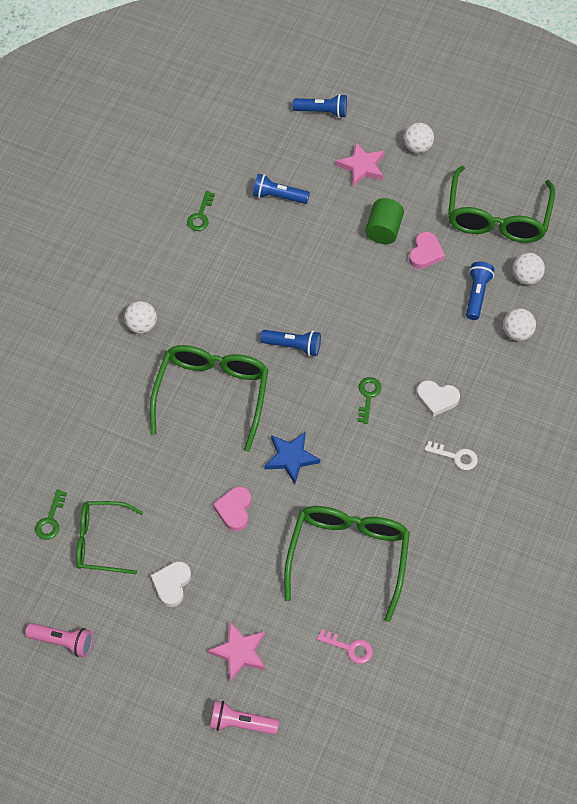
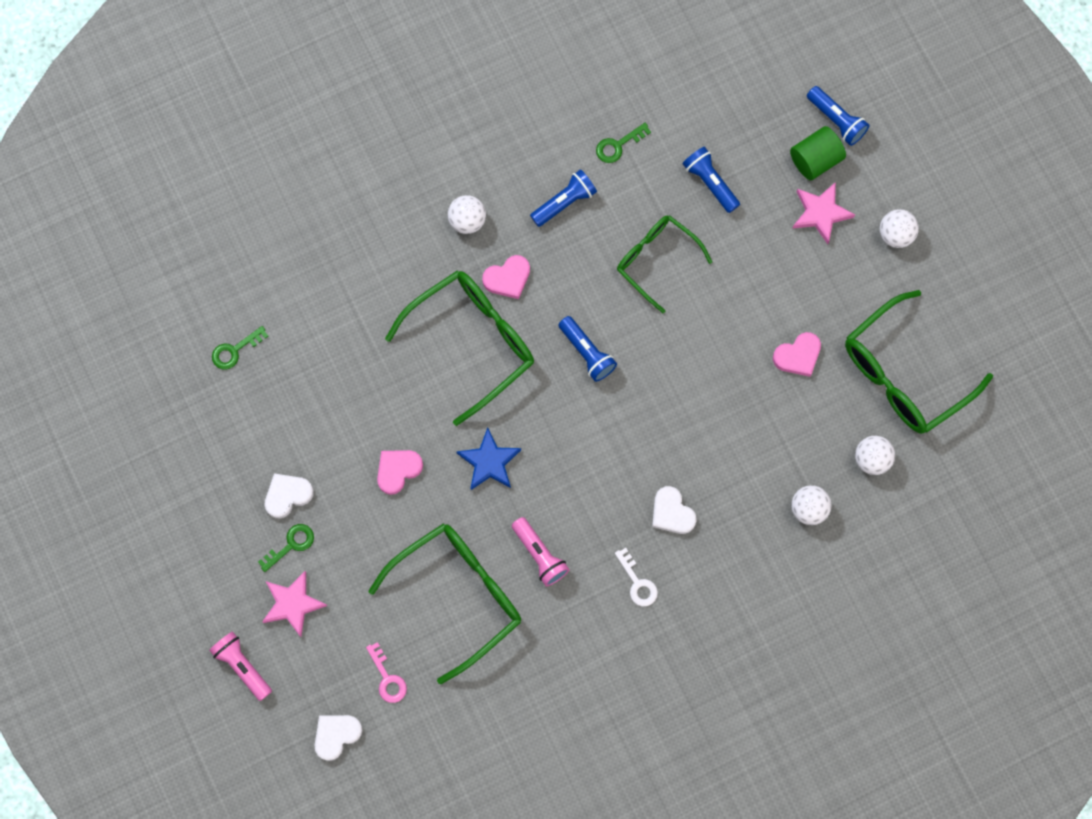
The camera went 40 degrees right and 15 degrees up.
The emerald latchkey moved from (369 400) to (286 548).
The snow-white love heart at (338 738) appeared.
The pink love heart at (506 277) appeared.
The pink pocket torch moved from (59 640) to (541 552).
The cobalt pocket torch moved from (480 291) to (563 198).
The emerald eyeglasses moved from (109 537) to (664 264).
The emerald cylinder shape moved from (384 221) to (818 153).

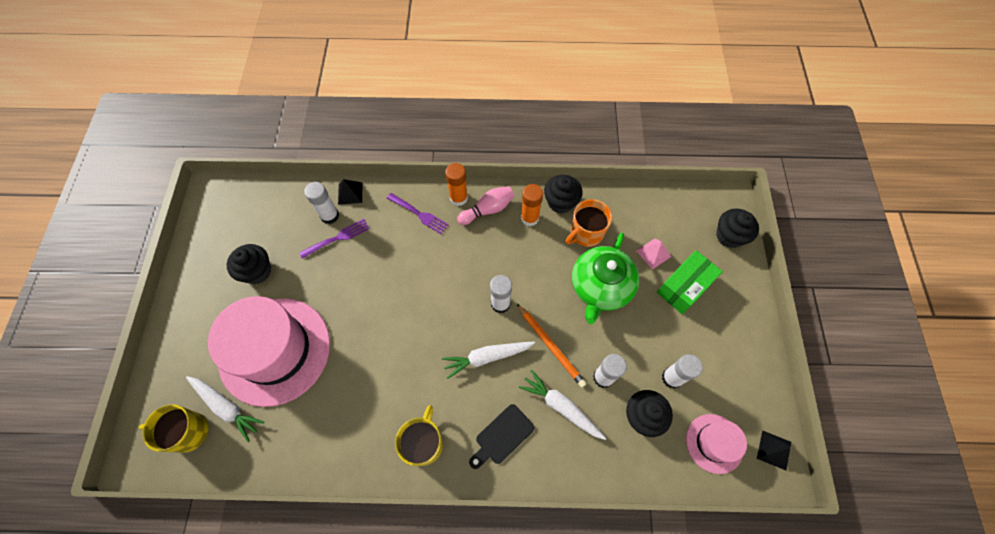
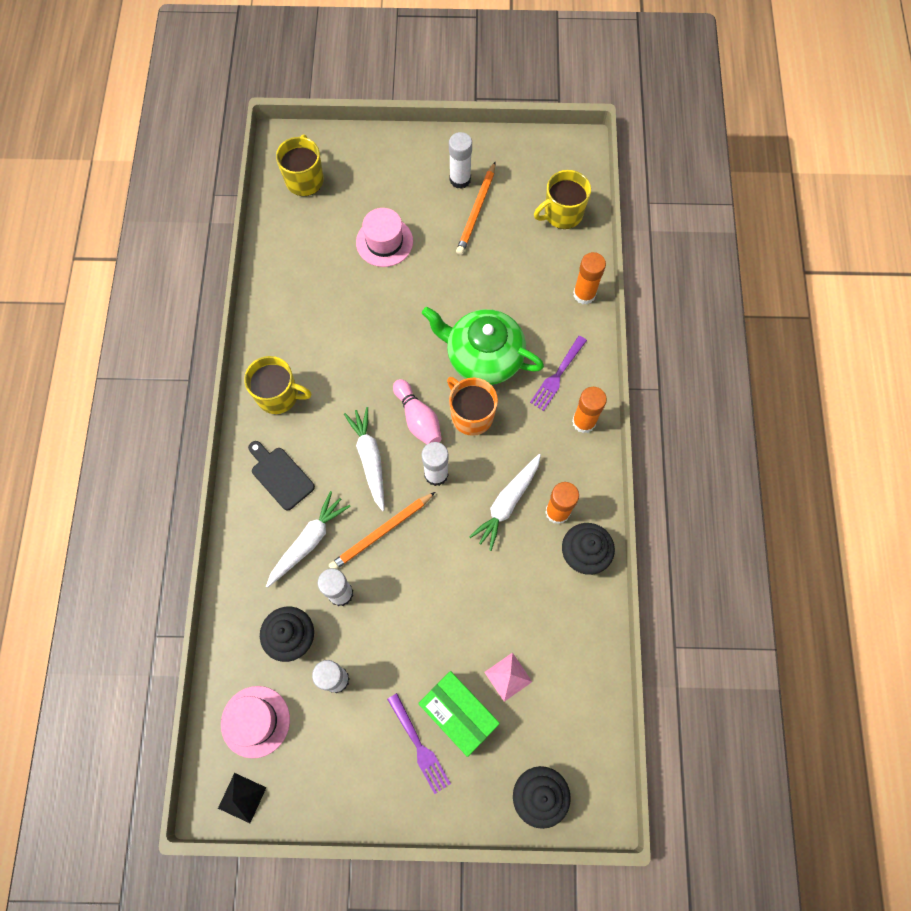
The camera went 90 degrees right and 5 degrees up.
The pink tall hat at (269 351) changed to 0.48 times the size.
The royal purple table fork moved from (334 239) to (419 743).
The pink bowling pin moved from (486 205) to (417 411).
The emerald tea pot moved from (605 278) to (483 346).
The orange mug moved from (589 223) to (472 406).
The snow-white stick of glue moved from (321 203) to (460 160).
The jet-black cupcake at (249 264) was replaced by the orange lead pencil at (475 208).
The snow-white root vegetable moved from (225 409) to (505 502).
The golden mug at (562 199) appeared.
The jet-black pyramid shape at (350 192) was replaced by the orange stick of glue at (589 278).

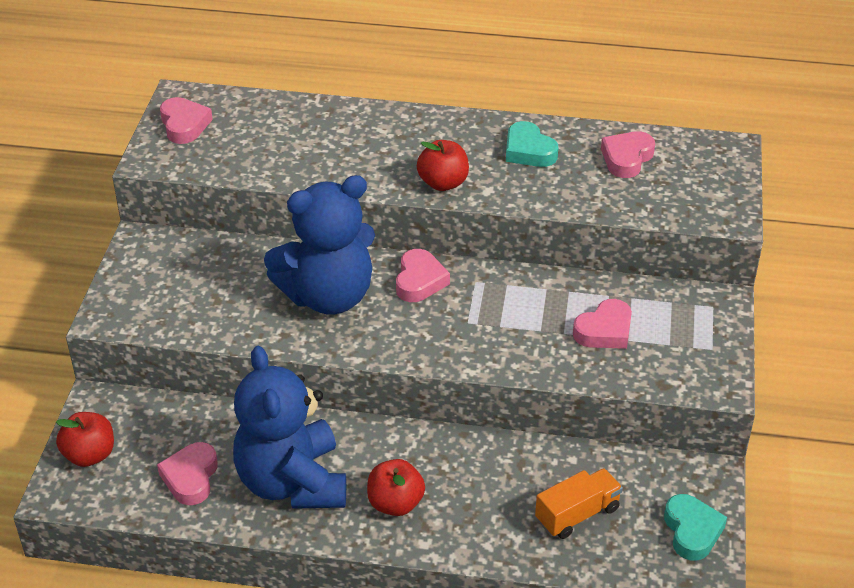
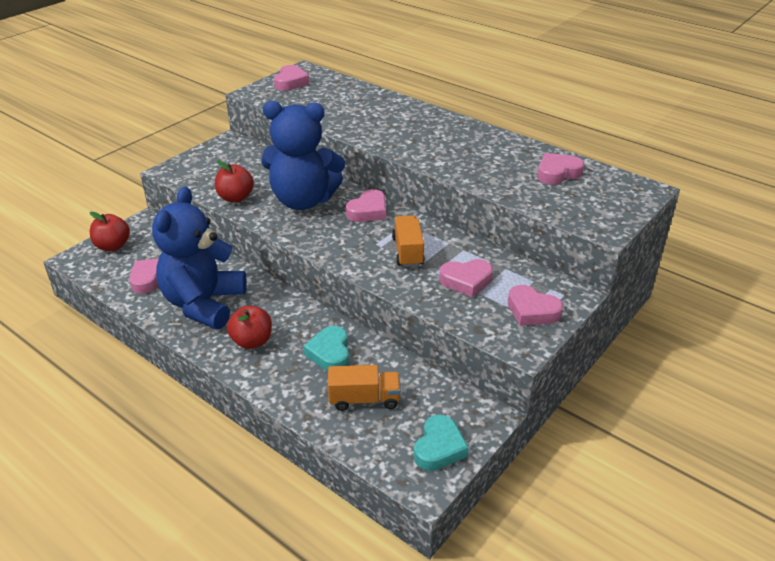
The camera went 30 degrees right and 5 degrees down.
The scarlet toy apple moved from (443 165) to (234 181).
The teal love heart moved from (532 144) to (326 348).
The orange toy truck at (408 241) appeared.
The pink love heart at (535 305) appeared.

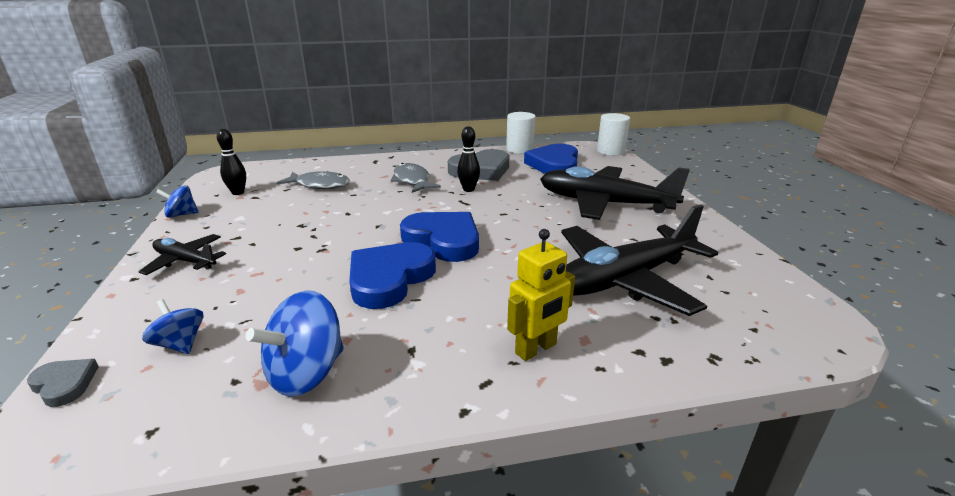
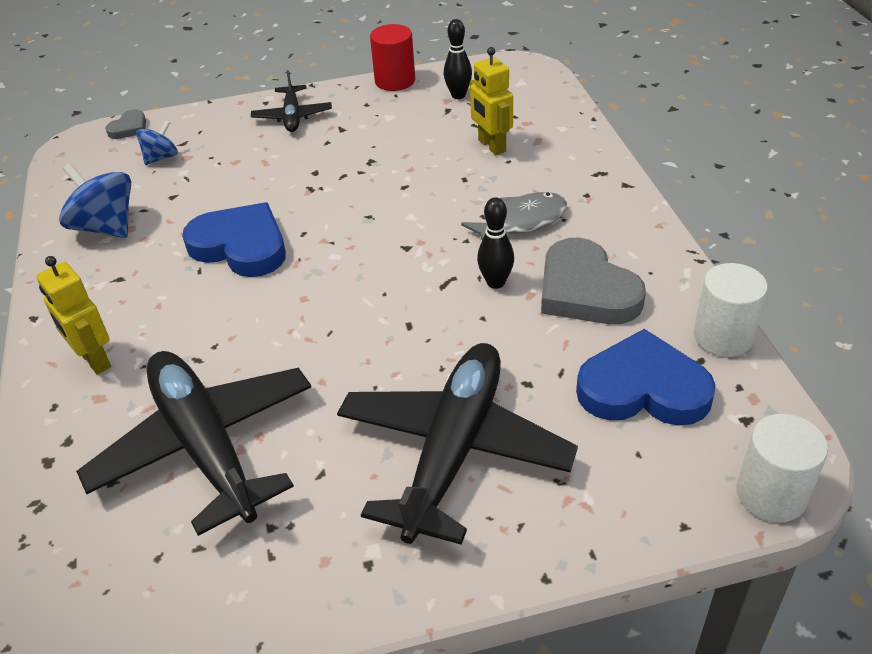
The camera went 90 degrees right and 15 degrees up.
The jet-black plane at (182 254) turned 150 degrees clockwise.
The cobalt toy top at (177 201) was replaced by the scarlet cylinder shape at (392 57).
The gray fish figure at (313 180) was replaced by the golden toy robot at (491 101).
The cobalt love heart at (439 237) disappeared.

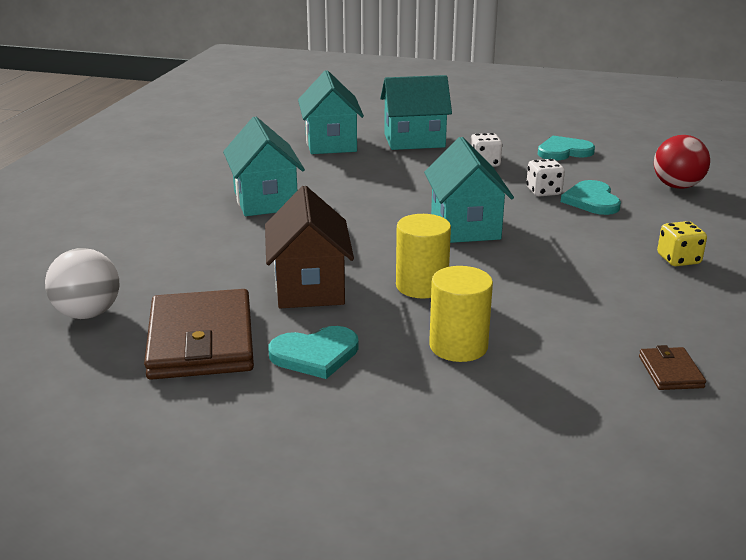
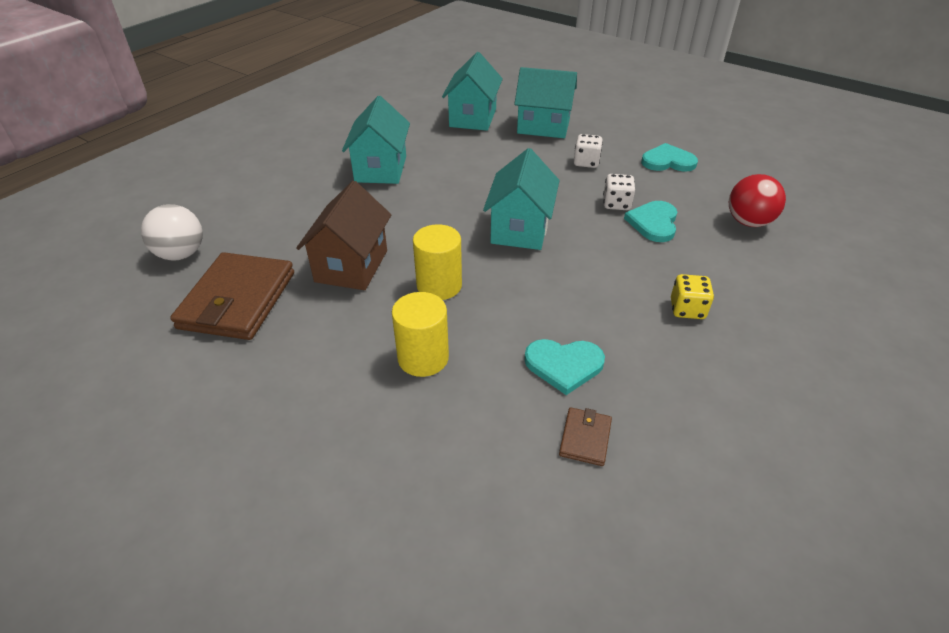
The camera went 20 degrees right and 15 degrees up.
The teal love heart moved from (313 352) to (564 367).

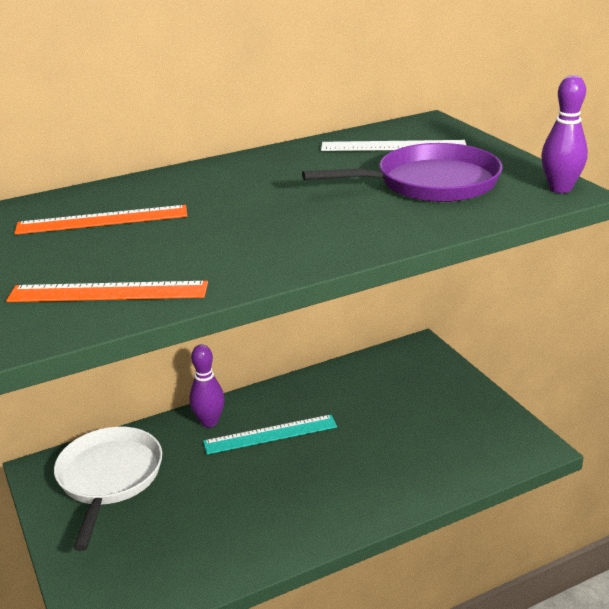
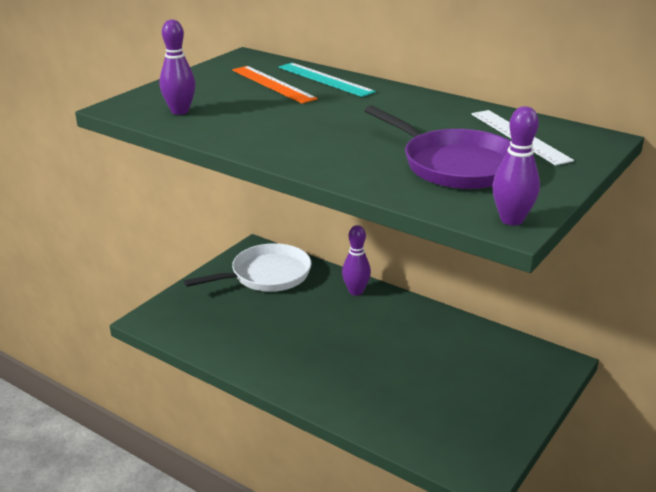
The camera went 60 degrees right and 0 degrees up.
The orange ruler at (107 291) was replaced by the royal purple bowling pin at (177 67).
The teal ruler moved from (270 434) to (327 80).

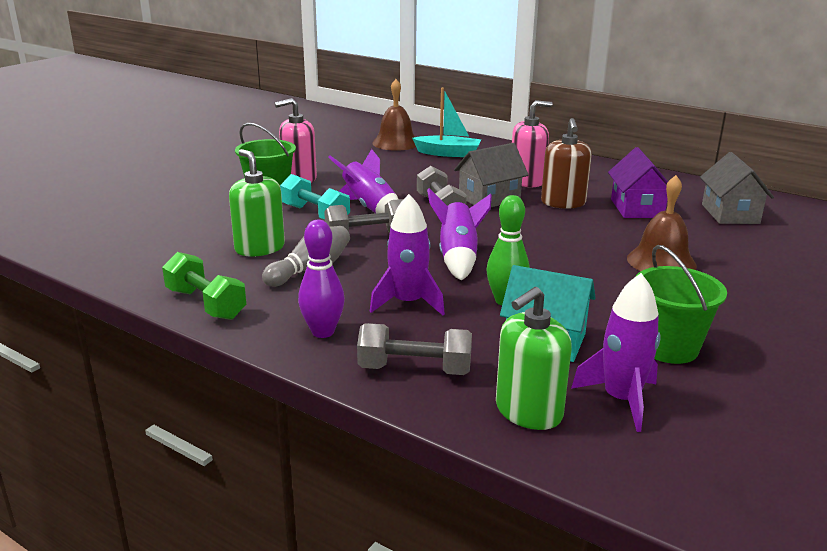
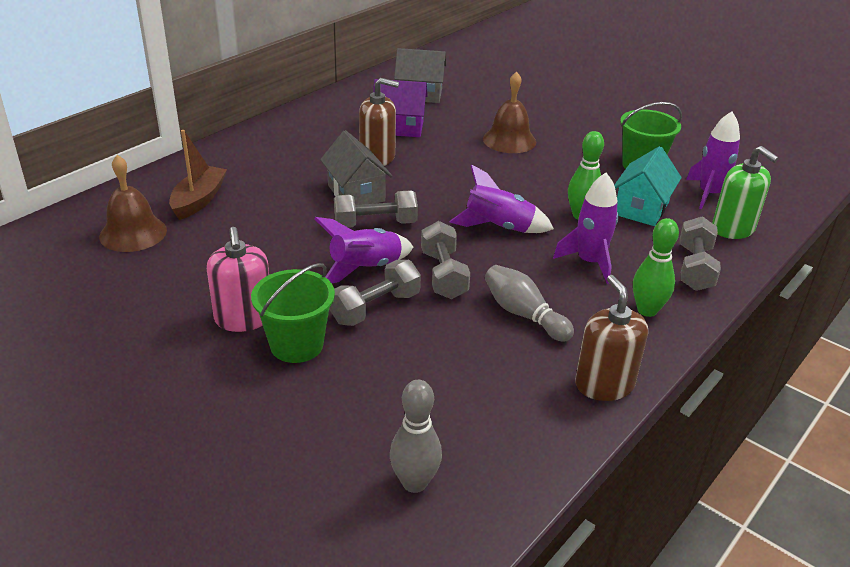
The camera went 85 degrees left and 10 degrees up.
The teal sailboat at (446 122) became the russet sailboat at (198 175).
The teal dumbbell at (315 197) became the gray dumbbell at (375 293).
The gray bowling pin at (416 436) appeared.
The emerald dumbbell at (204 286) was replaced by the russet soap pump at (611 338).
The royal purple bowling pin at (321 279) became the emerald bowling pin at (656 267).
The emerald soap pump at (257 203) disappeared.
The pink soap pump at (532 143) disappeared.

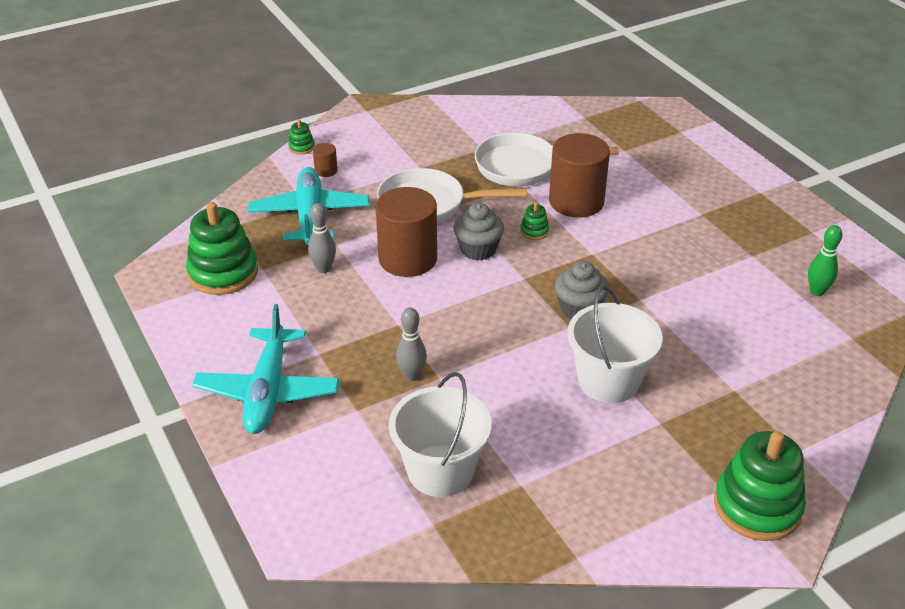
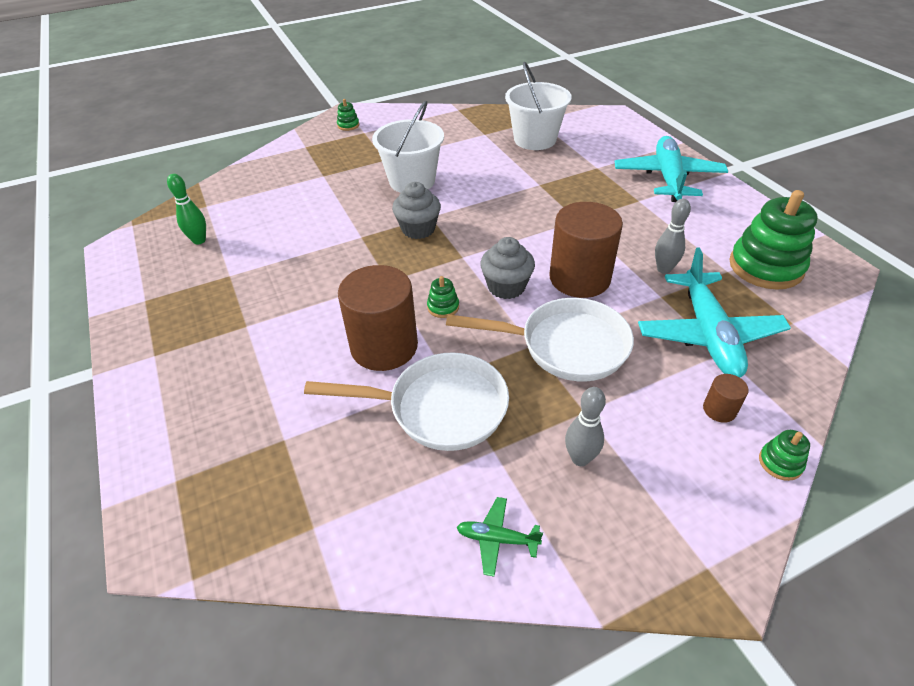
The camera went 175 degrees left and 5 degrees up.
The emerald stacking toy at (760 486) changed to 0.43 times the size.
The emerald plane at (500 537) appeared.
The gray bowling pin moved from (411 344) to (585 426).

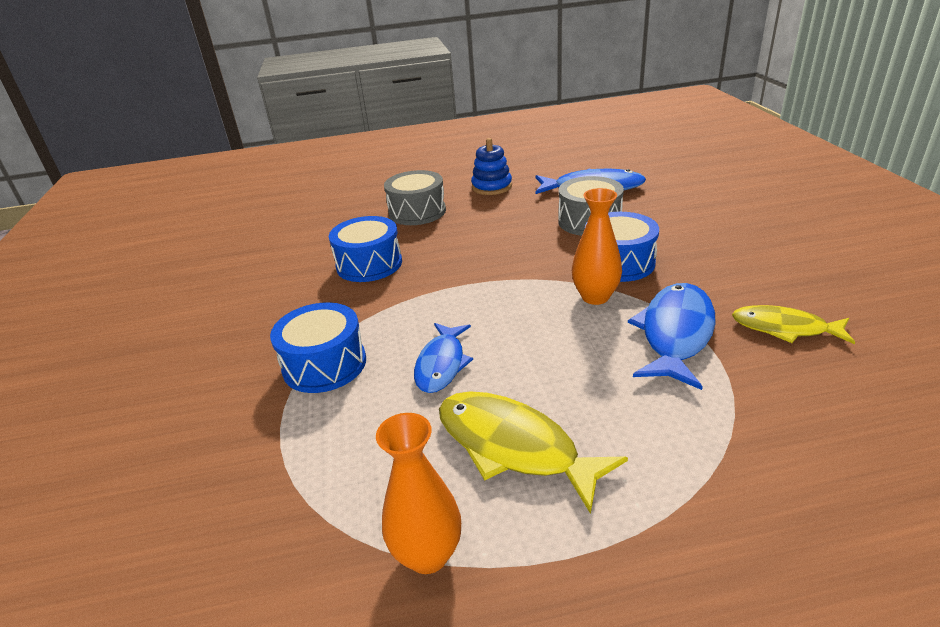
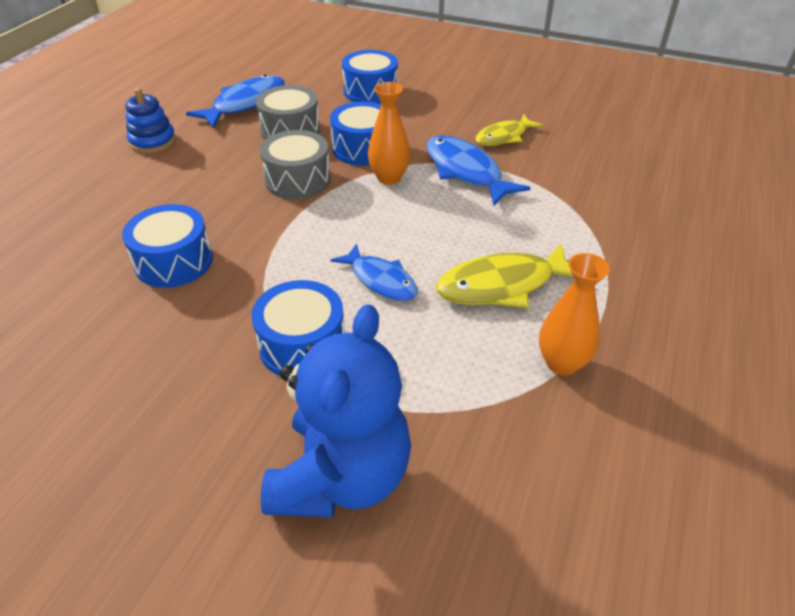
The camera went 60 degrees left and 10 degrees up.
The gray snare drum moved from (415 197) to (295 164).
The cobalt teddy at (336 410) appeared.
The cobalt snare drum at (370 77) appeared.

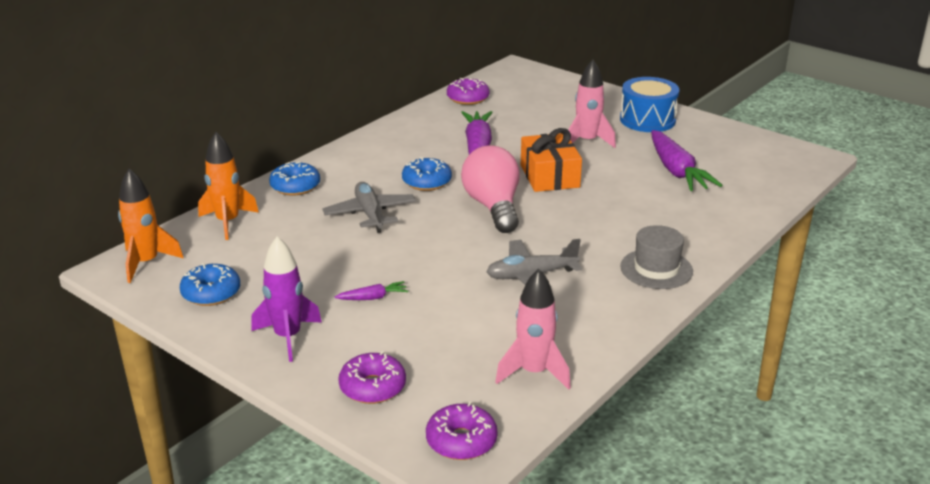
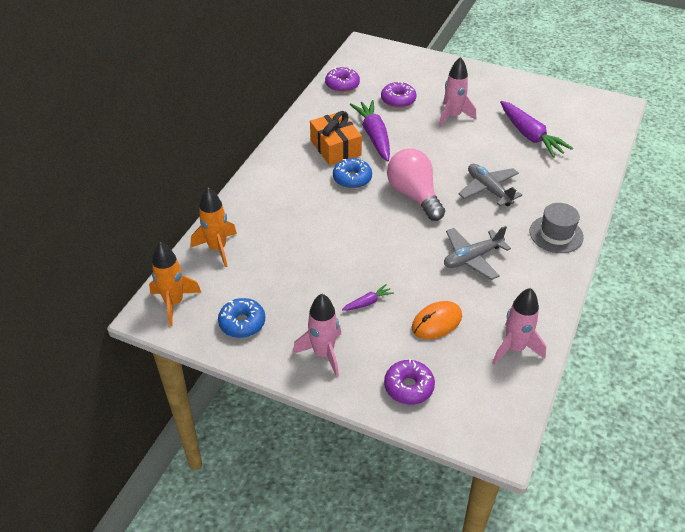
The camera went 15 degrees left and 15 degrees up.
The royal purple toy rocket at (286 299) became the pink toy rocket at (317 335).
The orange present moved from (551 160) to (336 138).
The royal purple doughnut moved from (462 431) to (399 94).
The orange computer mouse at (437 320) appeared.
The gray plane moved from (369 207) to (490 185).
The cobalt doughnut at (294 178) disappeared.
The cobalt snare drum at (649 104) disappeared.

